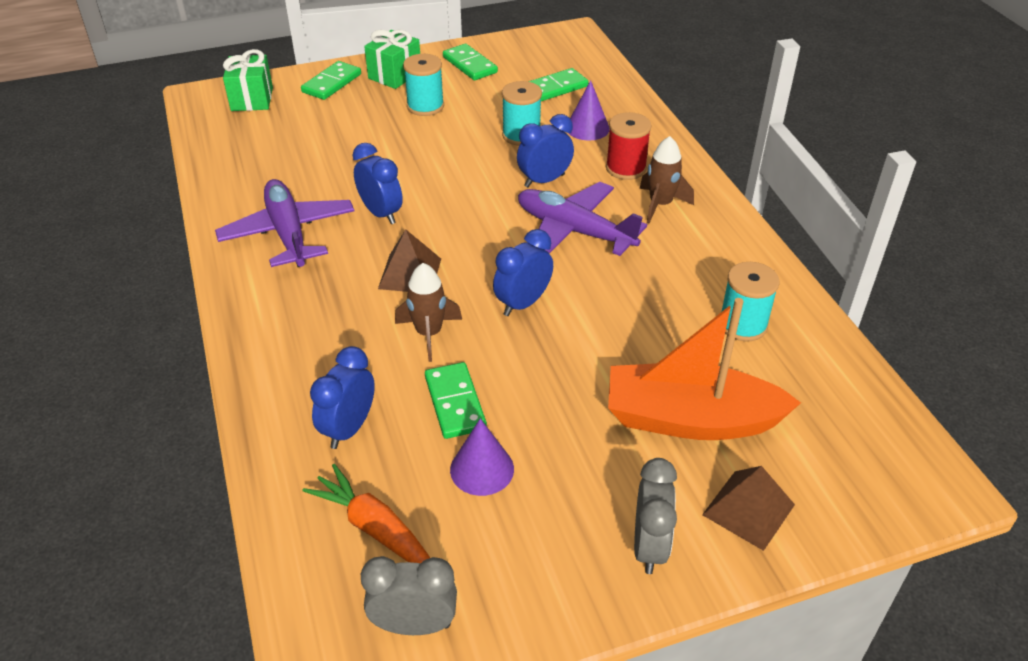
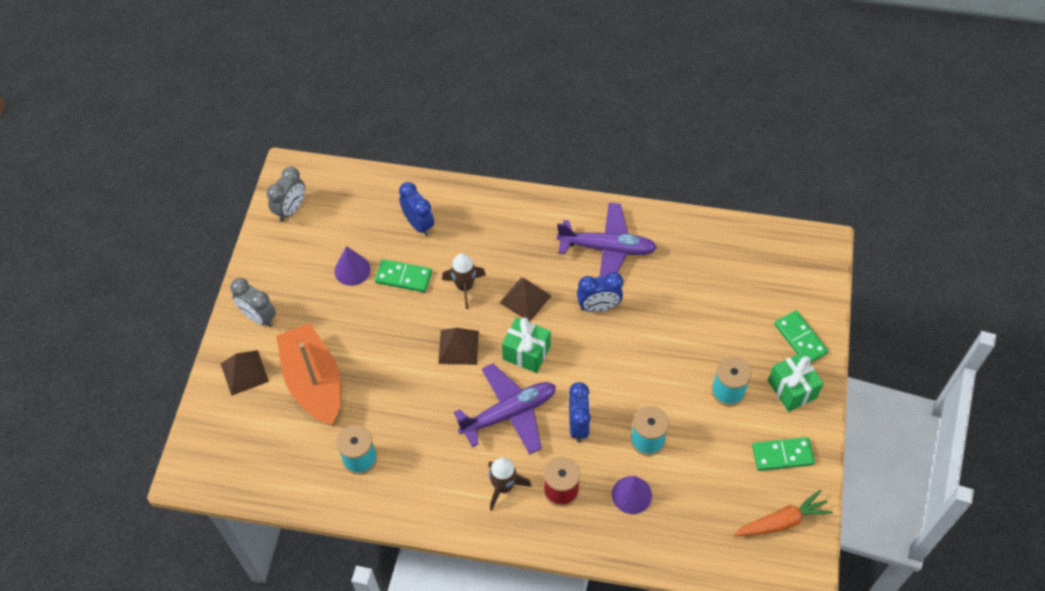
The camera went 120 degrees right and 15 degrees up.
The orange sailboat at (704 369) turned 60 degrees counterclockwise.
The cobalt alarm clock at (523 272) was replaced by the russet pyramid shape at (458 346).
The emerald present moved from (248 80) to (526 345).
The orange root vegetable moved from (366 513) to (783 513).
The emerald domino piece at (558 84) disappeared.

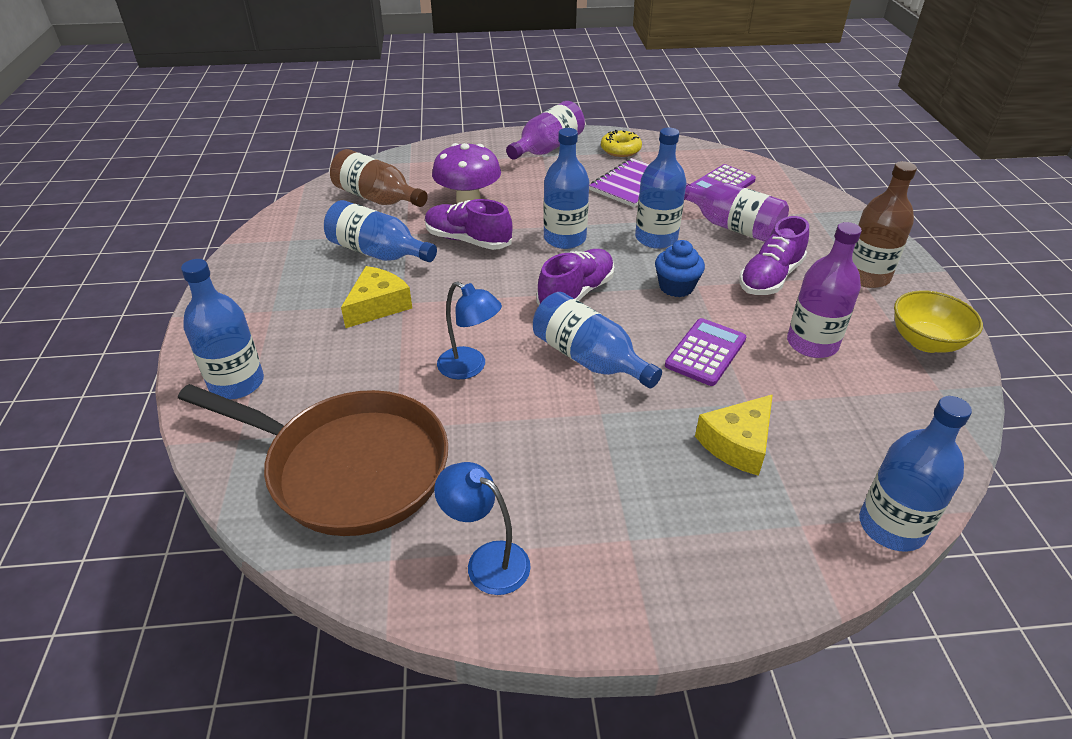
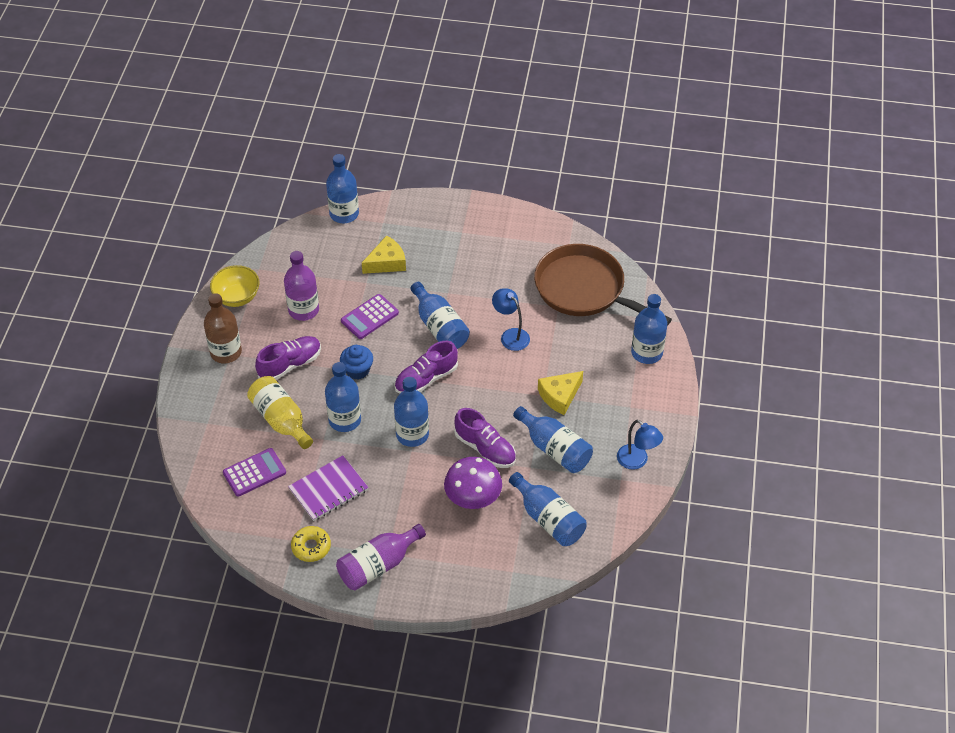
The camera went 165 degrees left and 10 degrees up.
The royal purple drink bottle at (736 212) became the golden drink bottle at (280 412).
The russet drink bottle at (379 178) became the cobalt drink bottle at (548 509).
The cobalt desk lamp moved from (482 528) to (640 445).

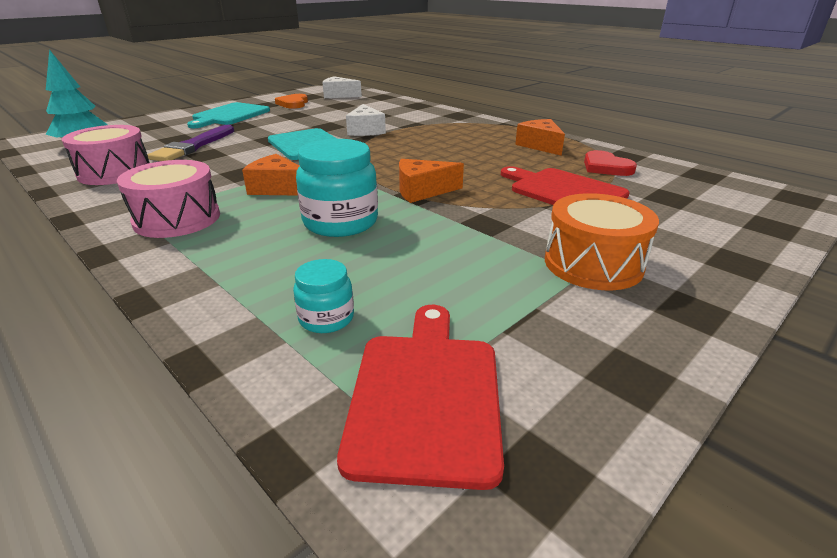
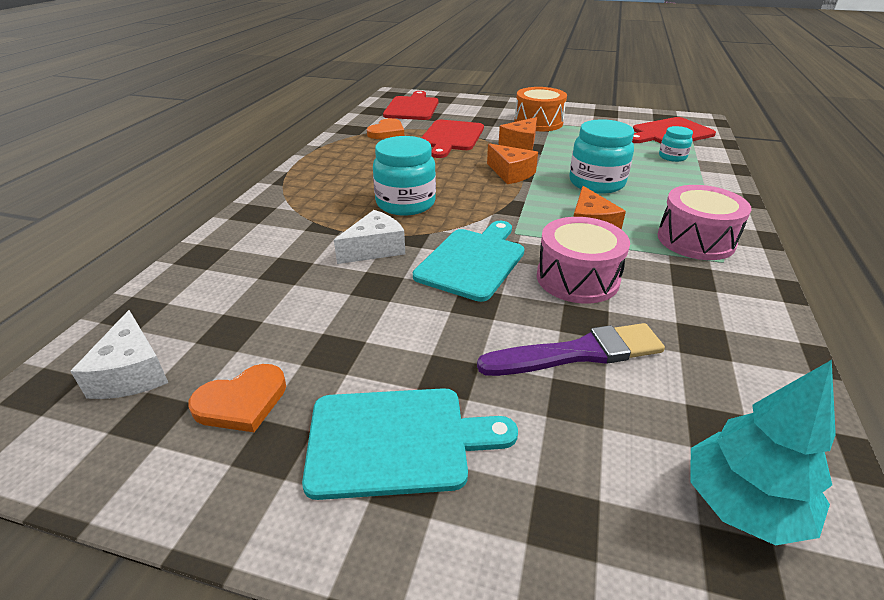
The camera went 120 degrees left and 5 degrees up.
The scarlet love heart at (610 163) became the orange love heart at (385 128).
The teal preserve jar at (404 175) appeared.
The scarlet chopping board at (410 105) appeared.
The orange cheese moved from (540 137) to (518 134).
The pink snare drum moved from (105 155) to (583 260).

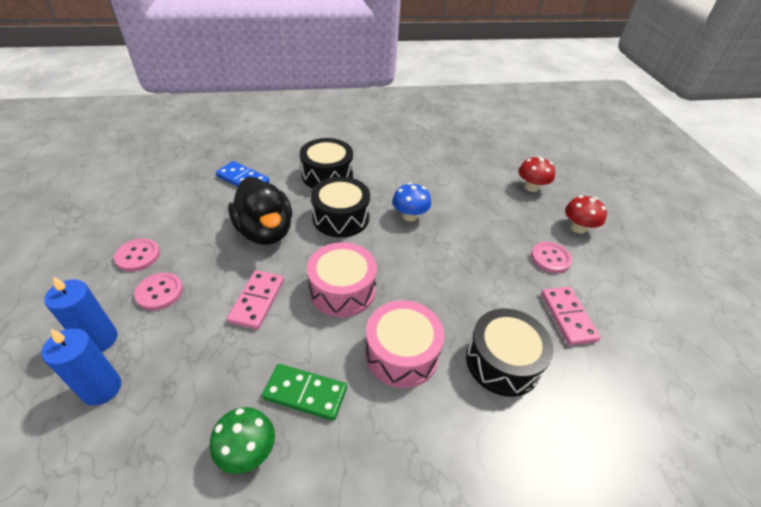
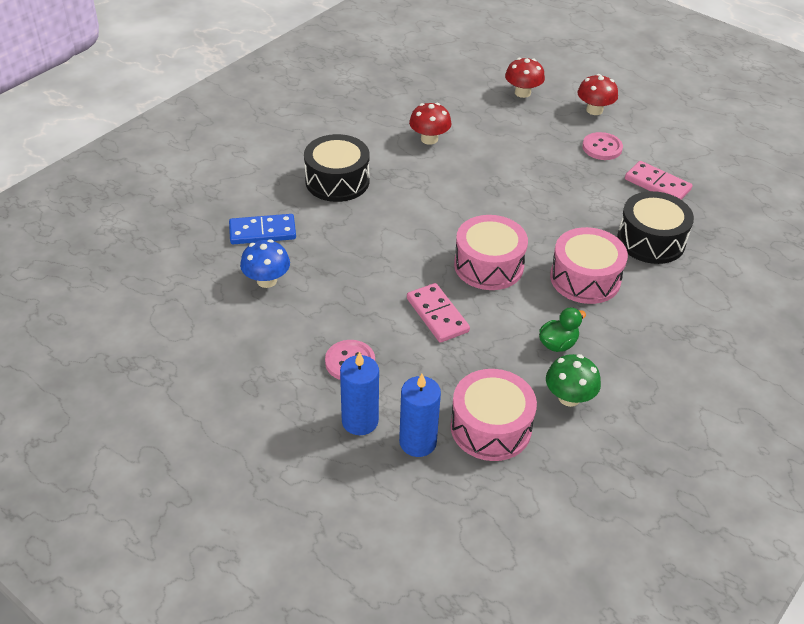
The camera went 40 degrees left and 0 degrees up.
The cobalt mushroom moved from (411 202) to (265 263).
The scarlet mushroom at (430 124) appeared.
The pink snare drum at (493 415) appeared.
The emerald domino piece at (304 392) was replaced by the emerald toy duck at (562 330).
The pink sewing button at (137 255) disappeared.
The jet-black toy duck at (260 211) disappeared.
The jet-black snare drum at (340 207) disappeared.

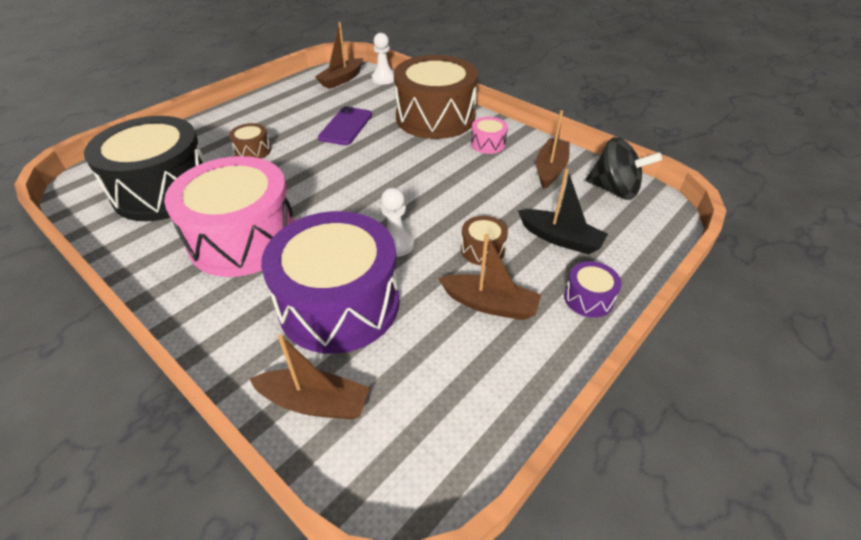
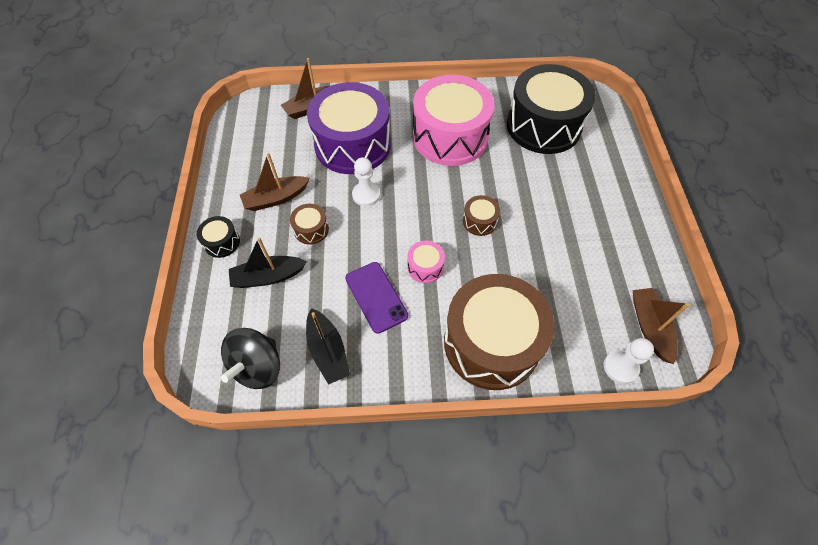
The camera went 135 degrees right and 15 degrees up.
The royal purple snare drum at (593 289) became the jet-black snare drum at (218 237).
The jet-black toy top at (624 168) turned 45 degrees counterclockwise.
The russet sailboat at (552 149) became the jet-black sailboat at (328 346).
The royal purple phone moved from (345 125) to (376 298).
The pink snare drum moved from (489 135) to (426 262).
The russet snare drum moved from (250 141) to (481 215).

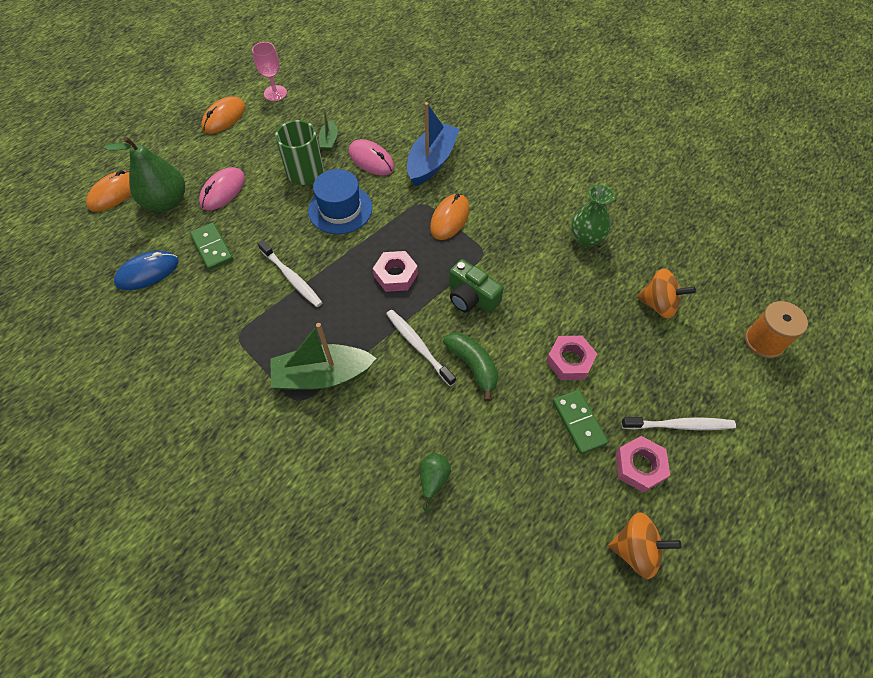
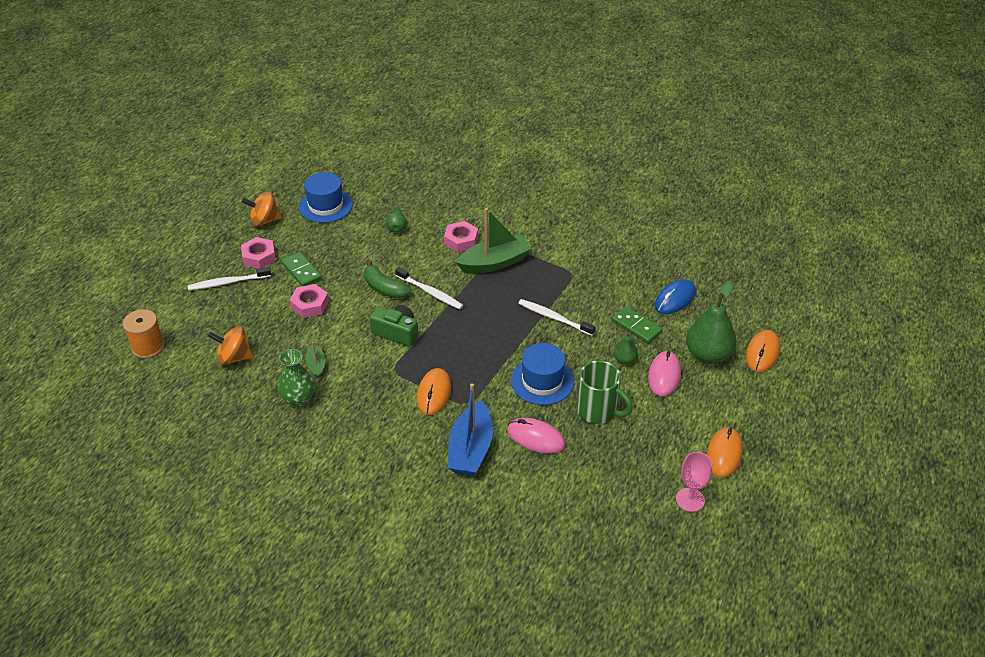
The camera went 165 degrees right and 15 degrees down.
The cobalt tall hat at (326 197) appeared.
The emerald sailboat moved from (328 129) to (316 360).
The pink nut moved from (395 271) to (461 236).
The emerald pear fruit at (626 348) appeared.

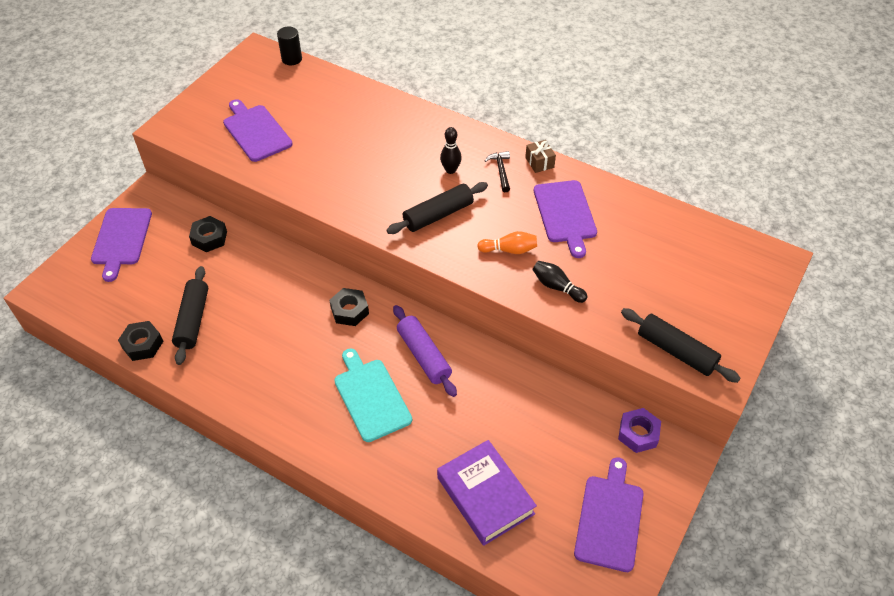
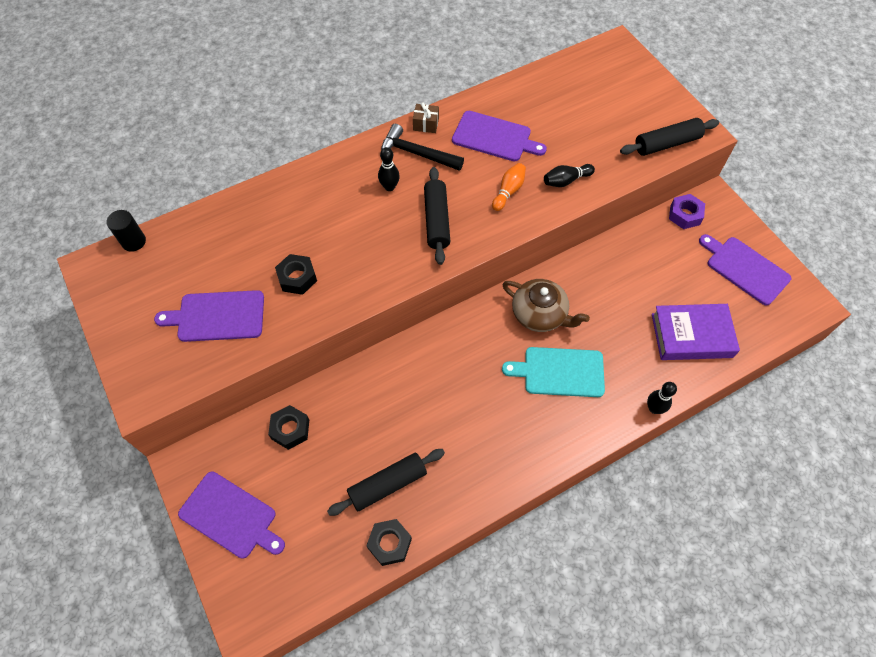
The camera went 60 degrees left and 10 degrees up.
The jet-black nut moved from (349 307) to (296 274).
The jet-black rolling pin at (190 315) turned 60 degrees counterclockwise.
The jet-black claw hammer at (497 171) changed to 1.66 times the size.
The royal purple rolling pin at (425 351) was replaced by the russet tea pot at (546 305).
The jet-black bowling pin at (662 398) appeared.

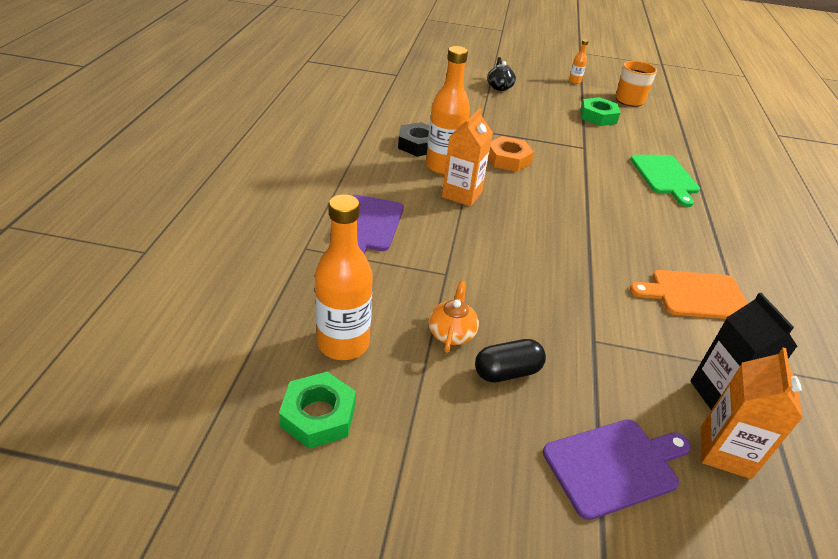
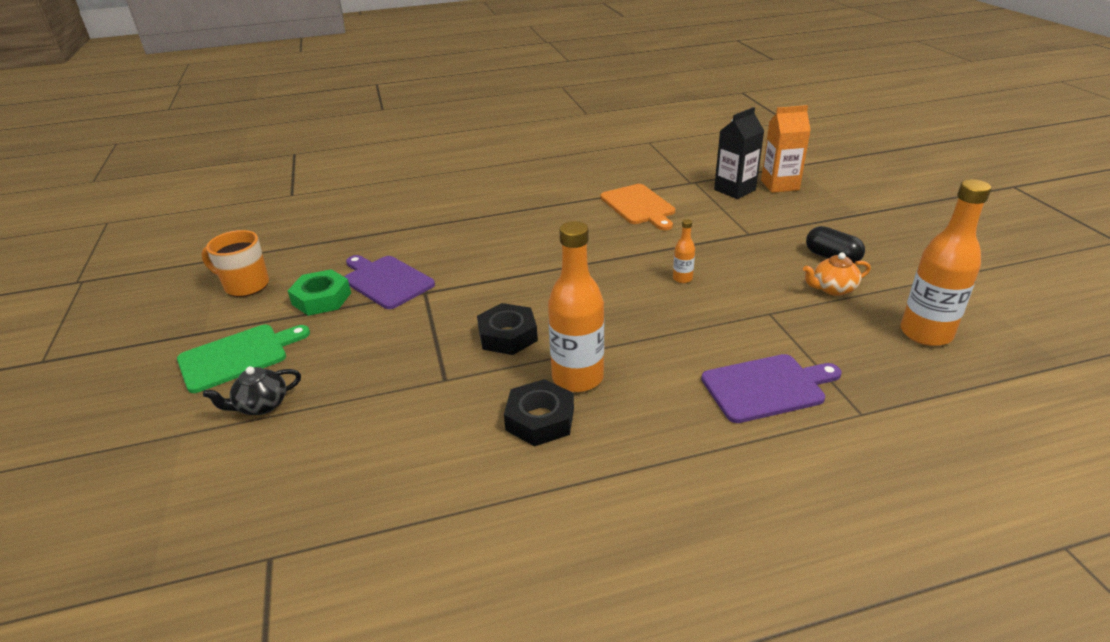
The camera went 110 degrees left and 5 degrees down.
The emerald chopping board moved from (665 181) to (243 358).
The royal purple chopping board moved from (617 469) to (390 282).
The orange nut at (511 154) became the jet-black nut at (507 329).
The orange drink bottle moved from (579 61) to (684 251).
The emerald nut at (317 410) disappeared.
The orange carton at (467 157) disappeared.

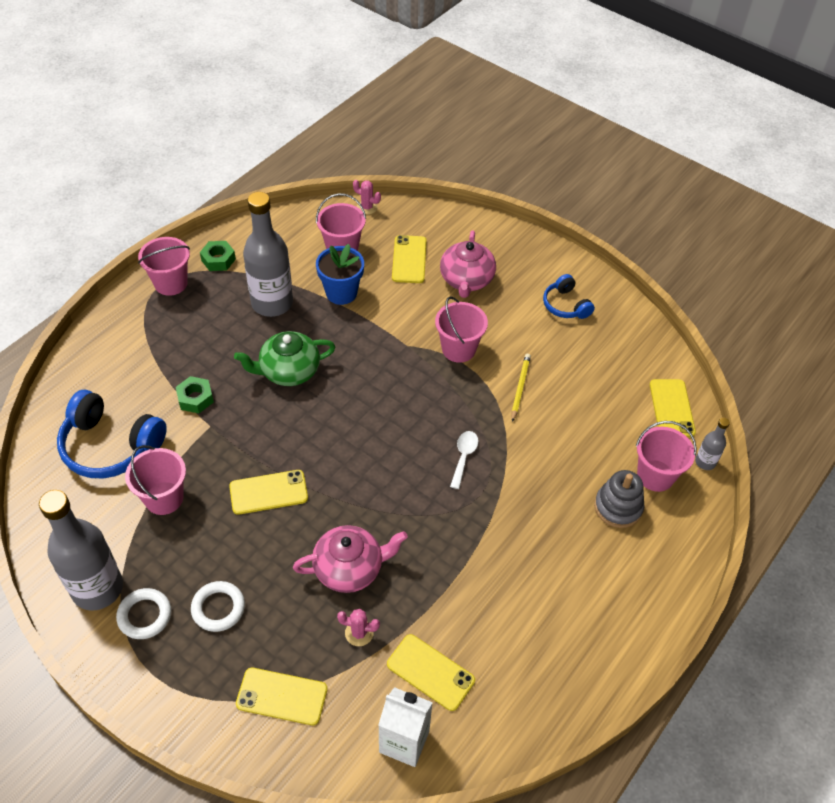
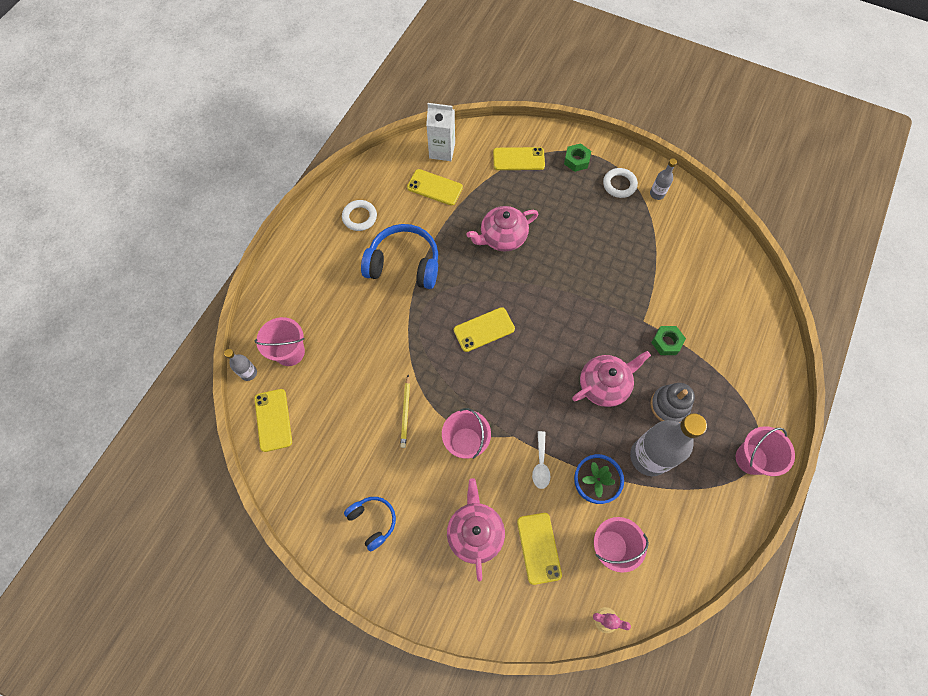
The camera went 170 degrees right and 15 degrees up.
The snow-white torus moved from (218 606) to (359 215).
The cobalt headset moved from (112 434) to (399 256).
The golden phone moved from (268 492) to (484 329).
The snow-white spoon moved from (464 460) to (541 460).
The emerald nut moved from (218 256) to (577 157).
The emerald tea pot at (284 358) became the pink tea pot at (611 379).
The gray drink bottle at (81 550) changed to 0.46 times the size.
The gray stacking toy moved from (619 499) to (672 402).
The pink bucket at (155 480) disappeared.
The pink prickly plant at (358 627) disappeared.

